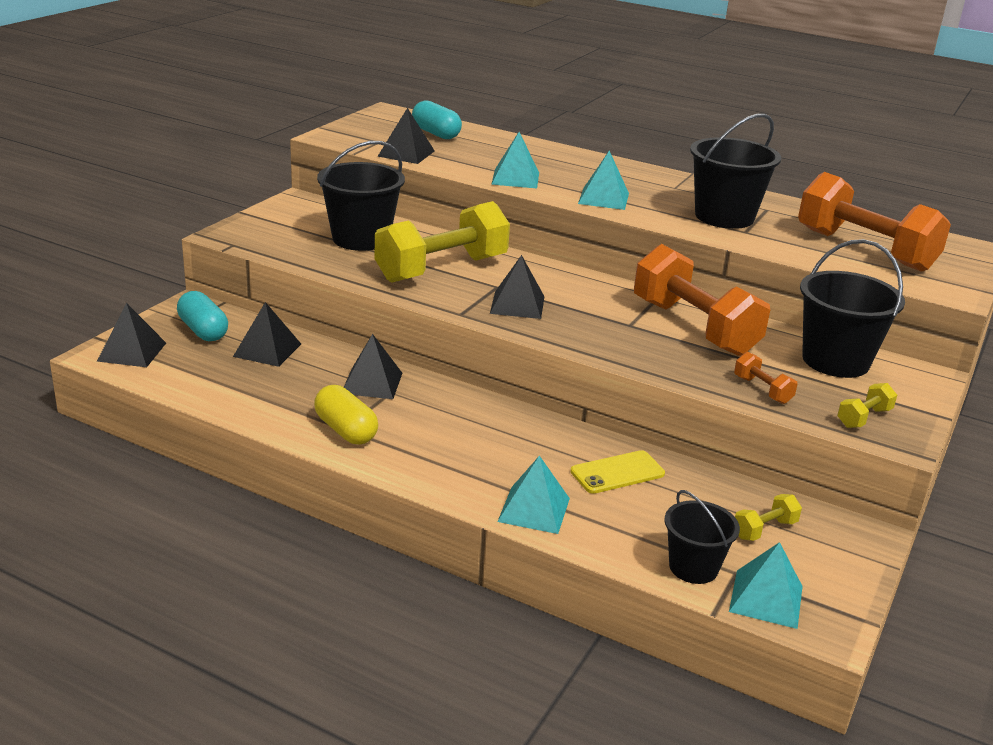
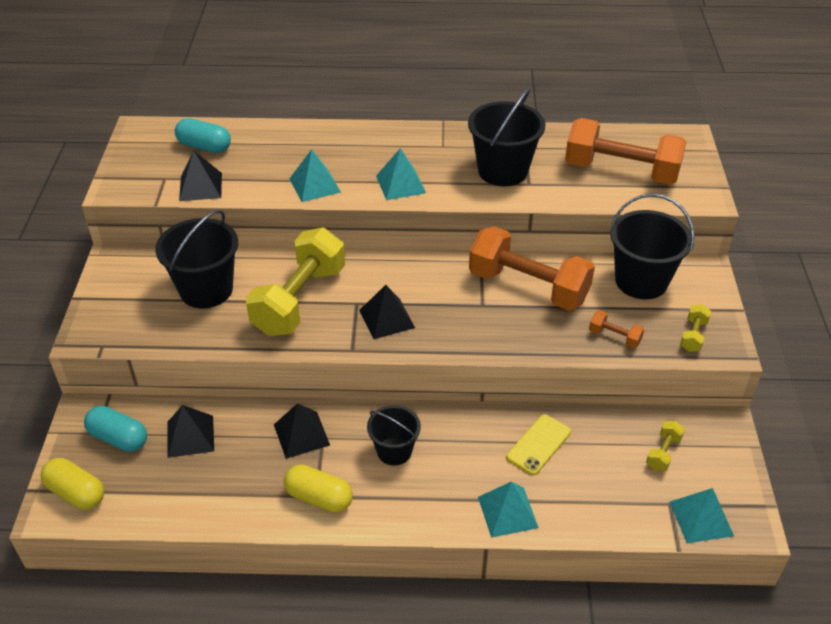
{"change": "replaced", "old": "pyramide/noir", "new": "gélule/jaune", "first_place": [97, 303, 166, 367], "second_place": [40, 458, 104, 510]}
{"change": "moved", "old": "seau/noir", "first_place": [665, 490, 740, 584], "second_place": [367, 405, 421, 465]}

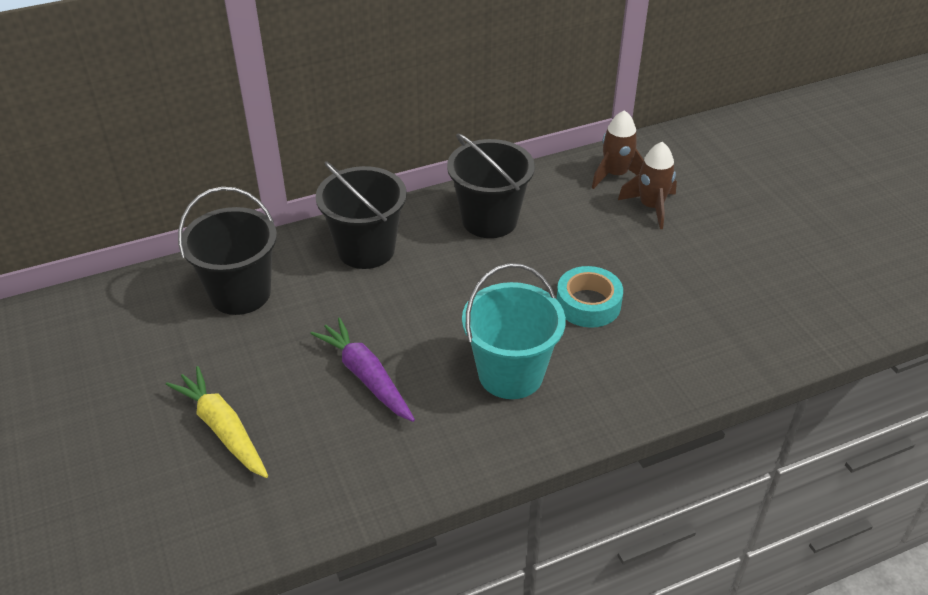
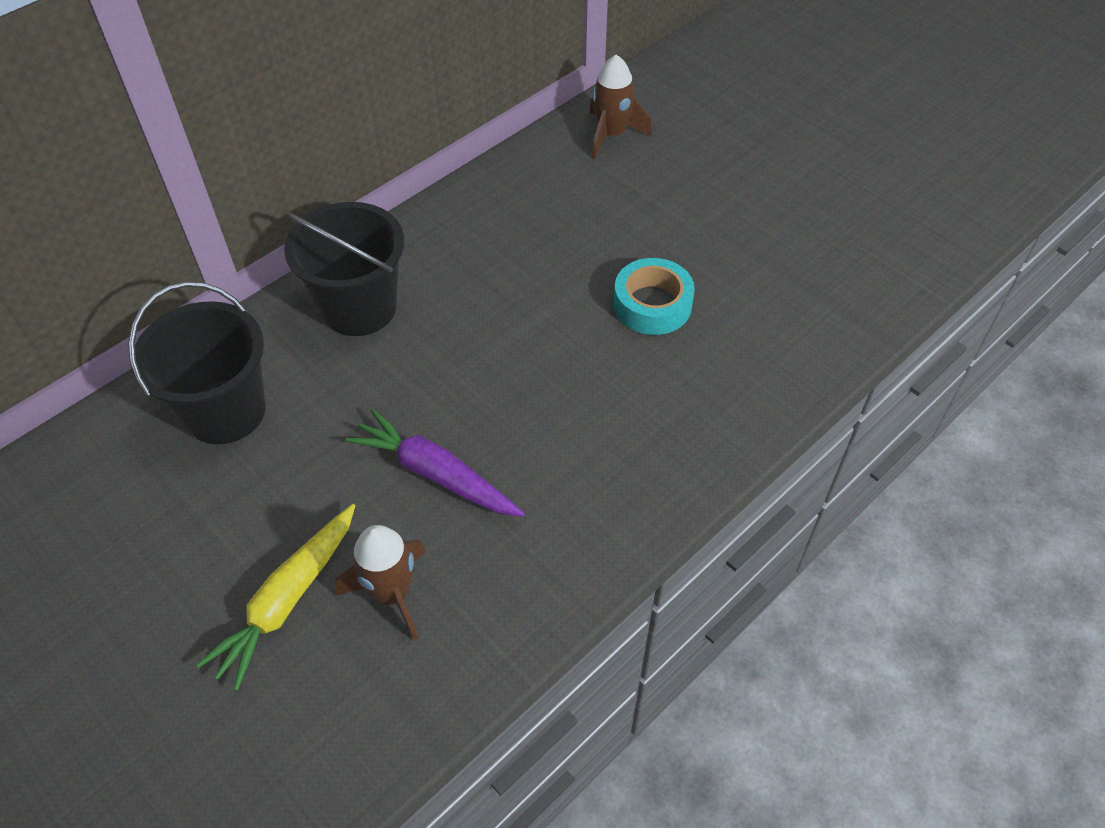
{"change": "turned", "old": "carotte/jaune", "first_place": [166, 366, 268, 478], "second_place": [196, 504, 355, 691], "degrees": -90}
{"change": "moved", "old": "fusée/marron", "first_place": [618, 142, 677, 229], "second_place": [335, 525, 426, 640]}
{"change": "removed", "old": "seau/noir", "first_place": [447, 133, 535, 238]}
{"change": "removed", "old": "seau/turquoise", "first_place": [462, 263, 566, 399]}

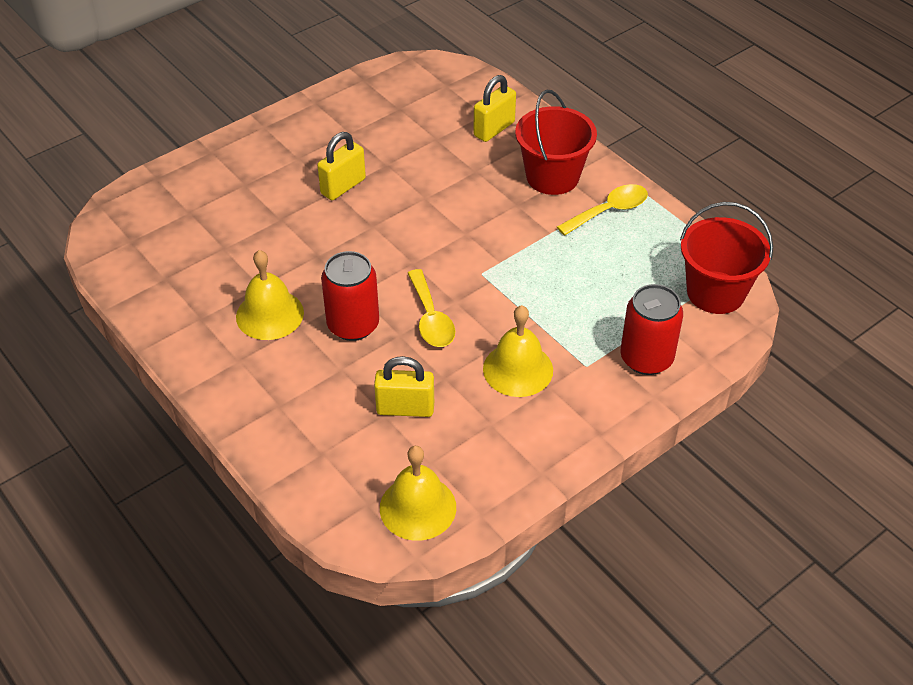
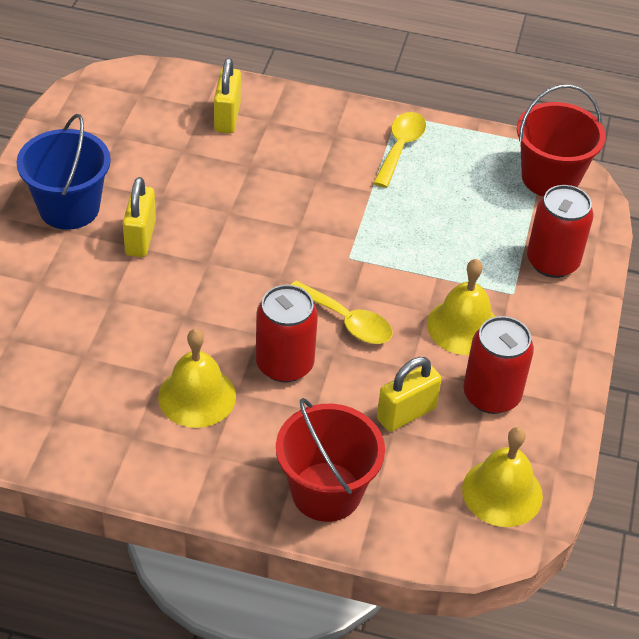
{"change": "added", "new": "seau/bleu", "second_place": [17, 114, 111, 230]}
{"change": "moved", "old": "seau/rouge", "first_place": [515, 90, 597, 195], "second_place": [276, 398, 385, 522]}
{"change": "added", "new": "canette/rouge", "second_place": [463, 316, 534, 414]}

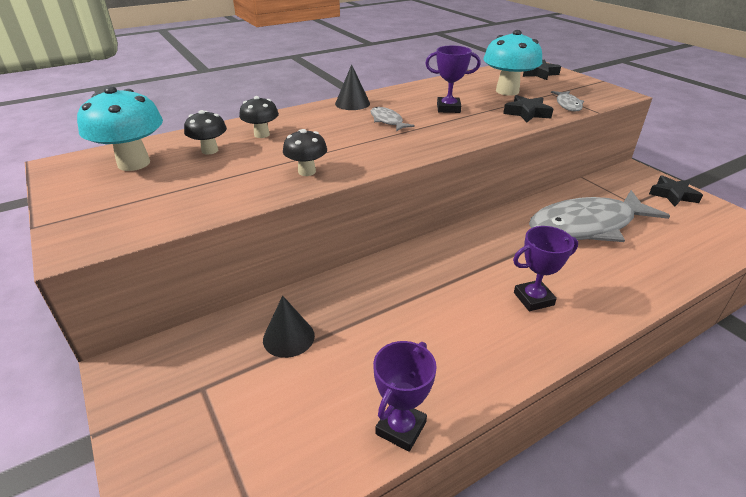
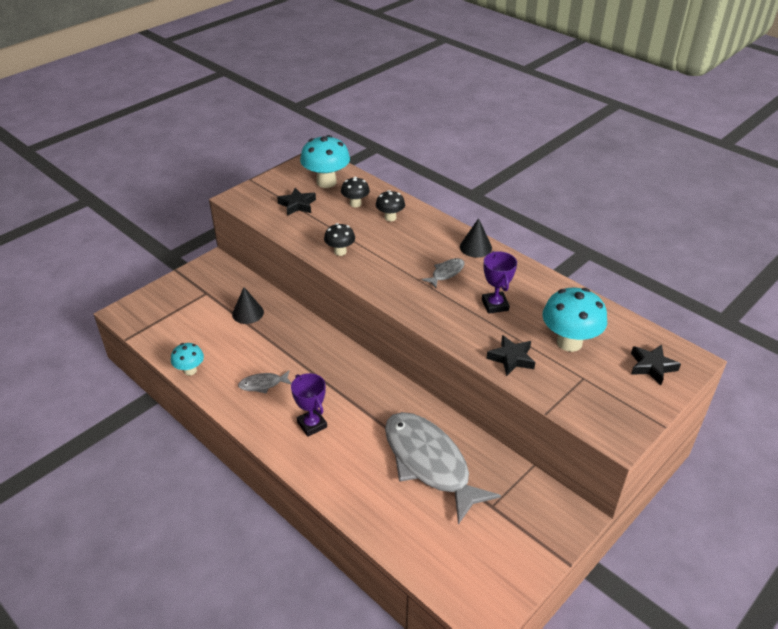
{"change": "replaced", "old": "trophée/violet", "new": "champignon/turquoise", "first_place": [373, 341, 437, 452], "second_place": [171, 343, 204, 376]}
{"change": "moved", "old": "poisson/gris", "first_place": [551, 91, 584, 111], "second_place": [238, 371, 292, 394]}
{"change": "moved", "old": "étoile/noir", "first_place": [649, 175, 703, 206], "second_place": [277, 188, 316, 216]}

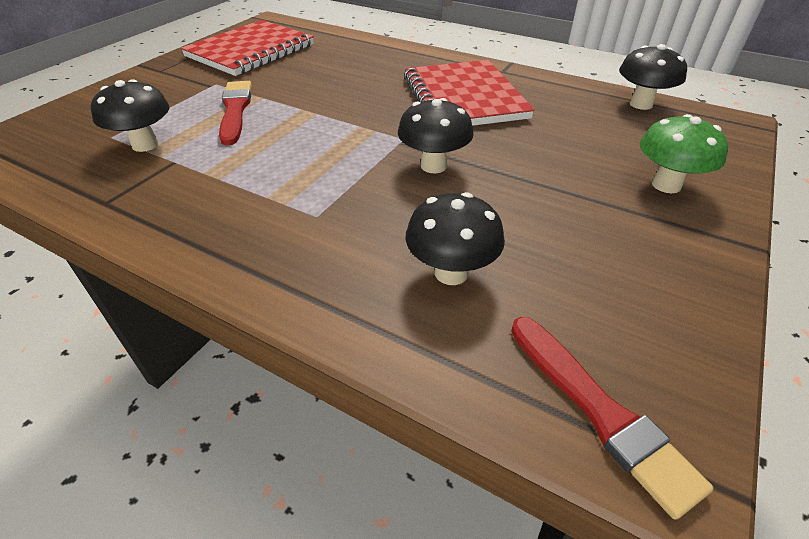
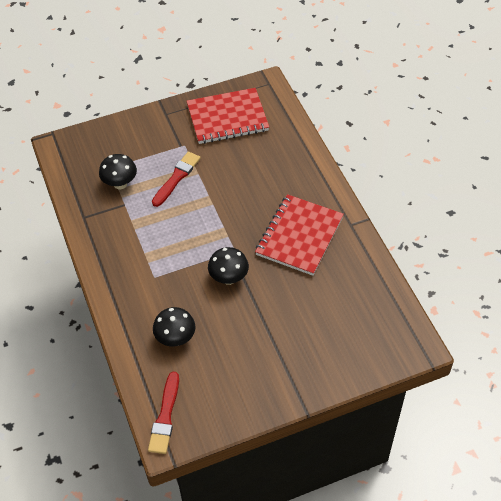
{"change": "removed", "old": "champignon/noir", "first_place": [619, 44, 687, 110]}
{"change": "removed", "old": "champignon/vert", "first_place": [640, 114, 728, 193]}

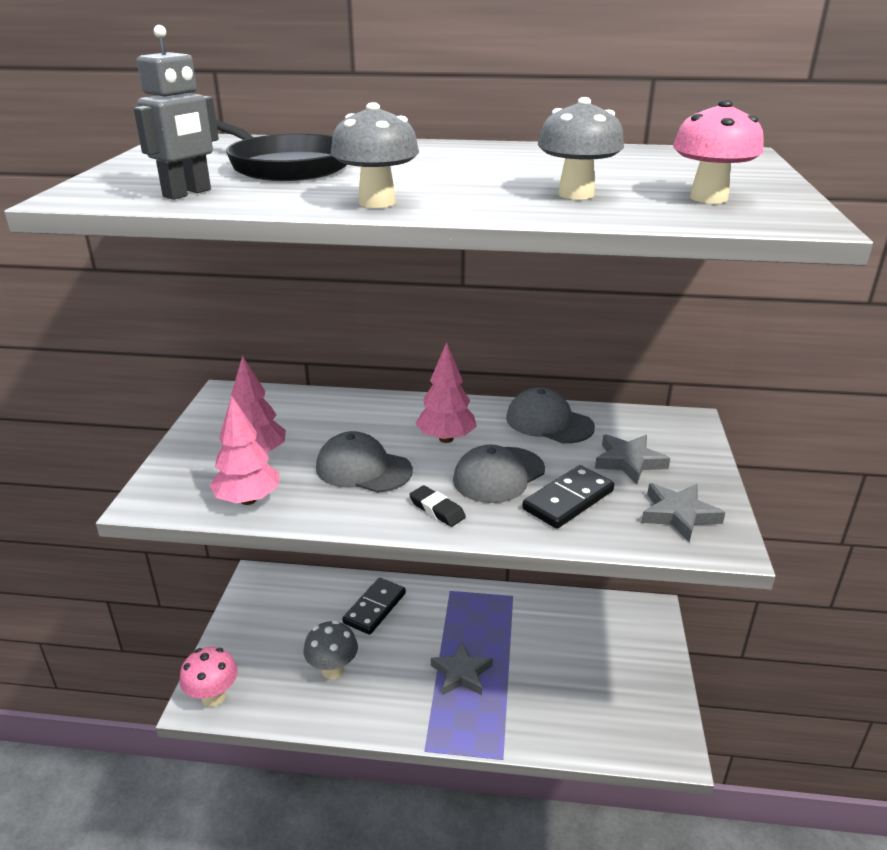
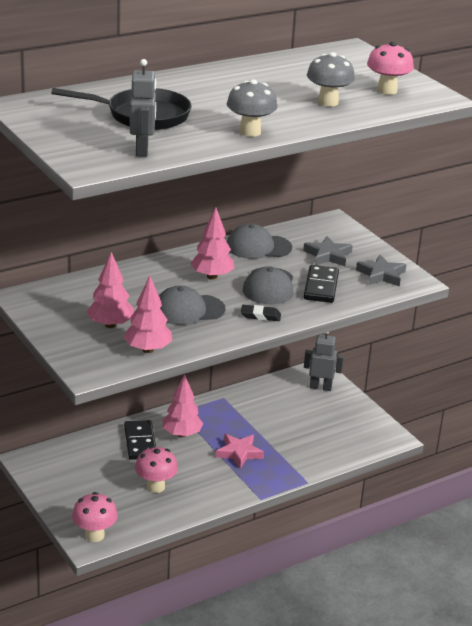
{"change": "recoloured", "old": "champignon/gris", "new": "champignon/rose", "first_place": [304, 620, 358, 679], "second_place": [135, 446, 178, 493]}
{"change": "added", "new": "arbre/rose", "second_place": [162, 374, 203, 437]}
{"change": "recoloured", "old": "étoile/gris", "new": "étoile/rose", "first_place": [431, 641, 493, 695], "second_place": [216, 434, 264, 469]}
{"change": "added", "new": "robot/gris", "second_place": [304, 332, 344, 391]}

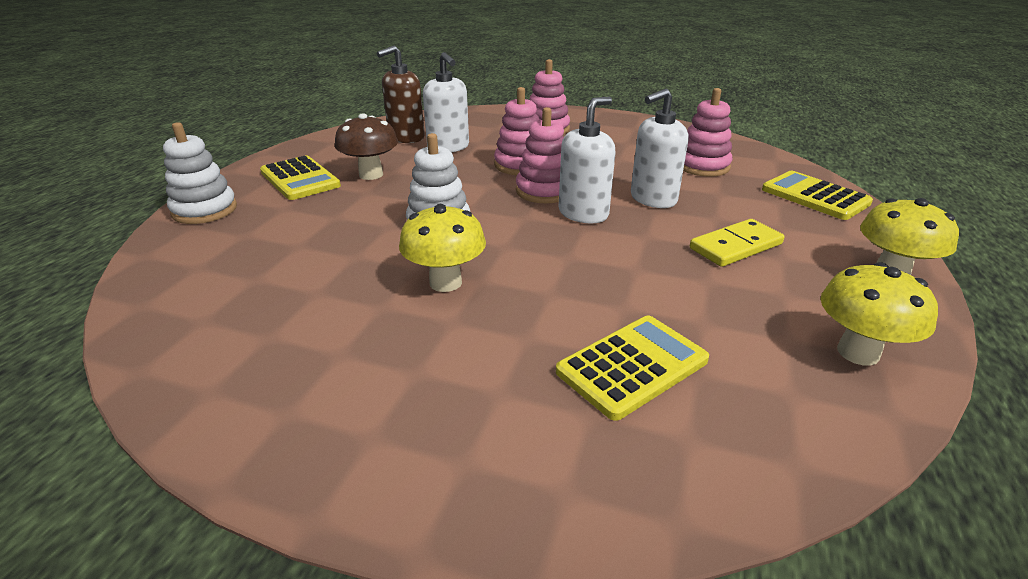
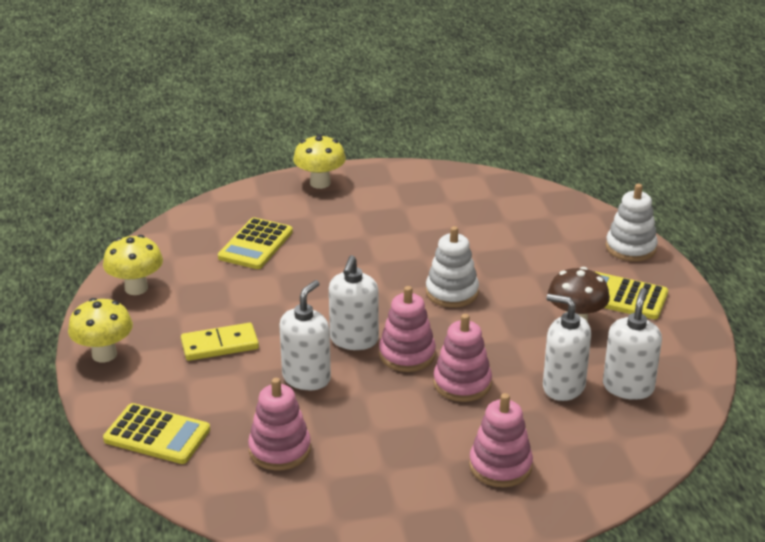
{"change": "turned", "old": "domino/jaune", "first_place": [690, 219, 784, 267], "second_place": [181, 323, 259, 361], "degrees": 45}
{"change": "moved", "old": "champignon/jaune", "first_place": [399, 204, 486, 292], "second_place": [293, 134, 346, 189]}
{"change": "recoloured", "old": "distributeur de savon/marron", "new": "distributeur de savon/blanc", "first_place": [377, 45, 425, 143], "second_place": [603, 288, 662, 400]}

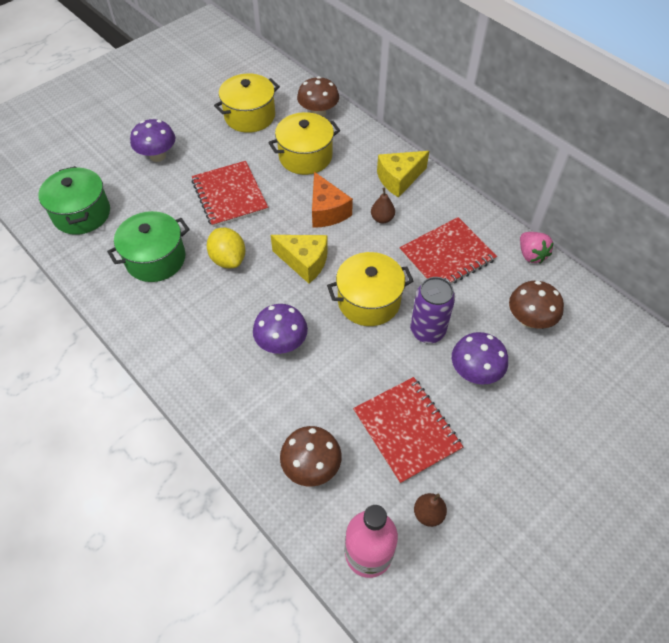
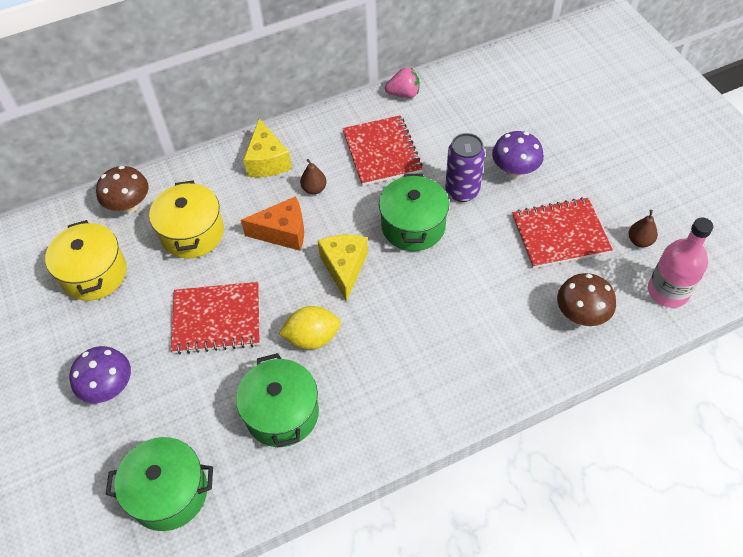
{"change": "turned", "old": "fromage/jaune", "first_place": [271, 235, 328, 284], "second_place": [317, 234, 368, 302], "degrees": -45}
{"change": "recoloured", "old": "marmite/jaune", "new": "marmite/vert", "first_place": [327, 252, 413, 326], "second_place": [379, 174, 449, 251]}
{"change": "removed", "old": "champignon/violet", "first_place": [253, 304, 308, 354]}
{"change": "removed", "old": "champignon/marron", "first_place": [509, 281, 564, 329]}

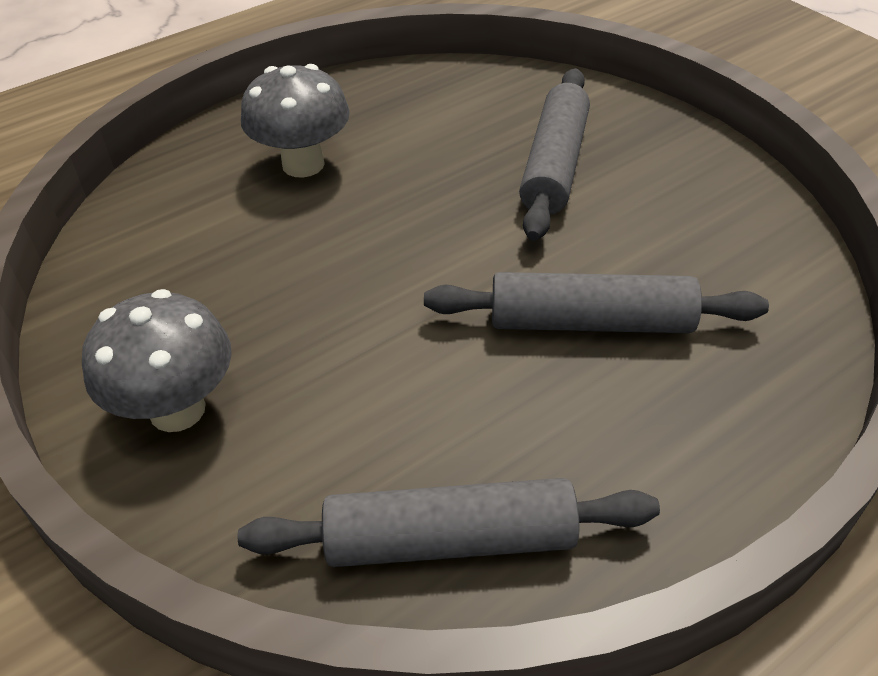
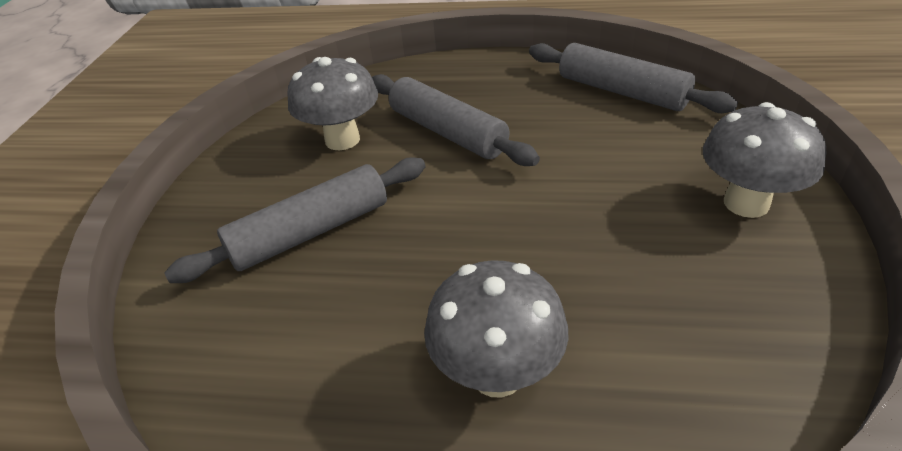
{"change": "added", "new": "champignon/gris", "second_place": [288, 57, 378, 150]}

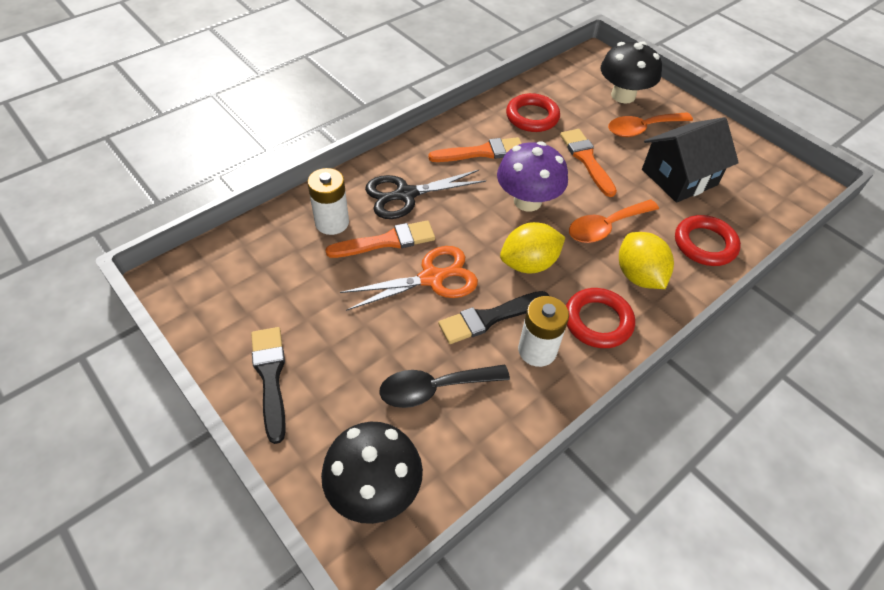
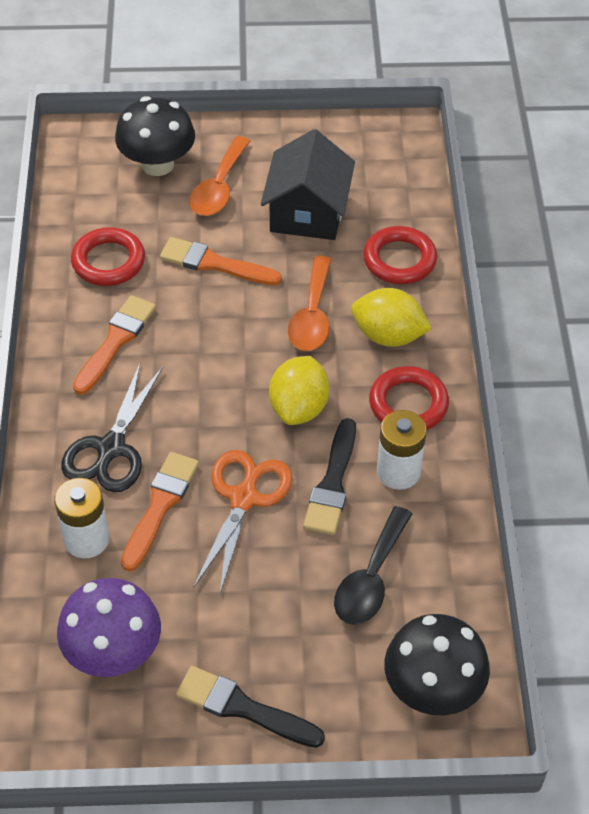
{"change": "moved", "old": "champignon/violet", "first_place": [497, 141, 568, 211], "second_place": [57, 578, 161, 677]}

